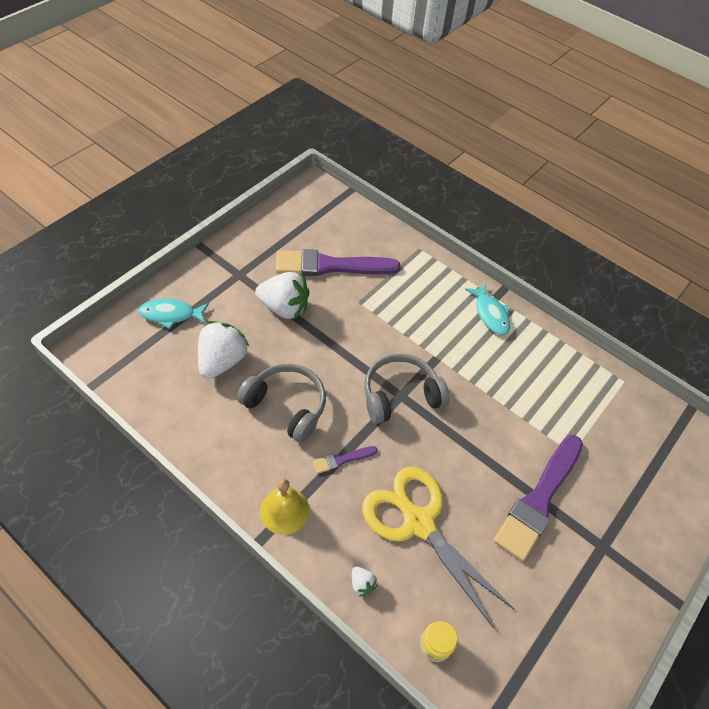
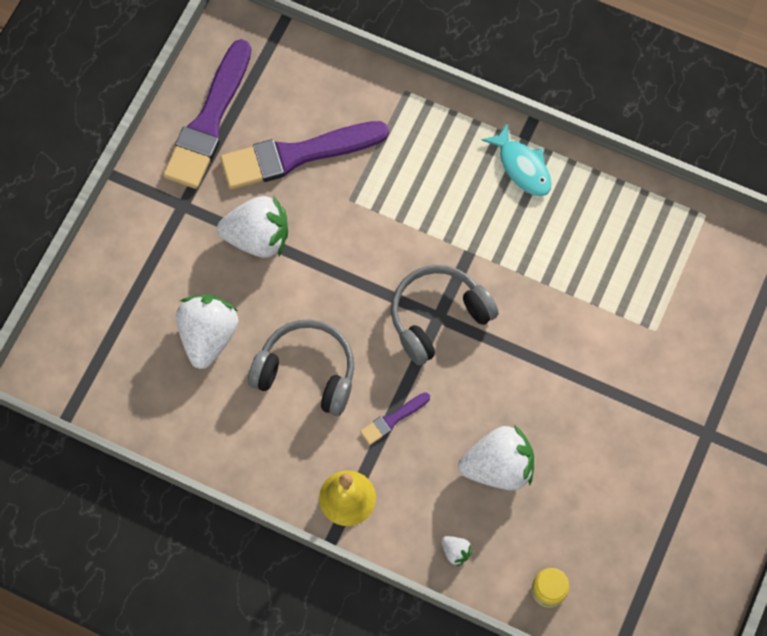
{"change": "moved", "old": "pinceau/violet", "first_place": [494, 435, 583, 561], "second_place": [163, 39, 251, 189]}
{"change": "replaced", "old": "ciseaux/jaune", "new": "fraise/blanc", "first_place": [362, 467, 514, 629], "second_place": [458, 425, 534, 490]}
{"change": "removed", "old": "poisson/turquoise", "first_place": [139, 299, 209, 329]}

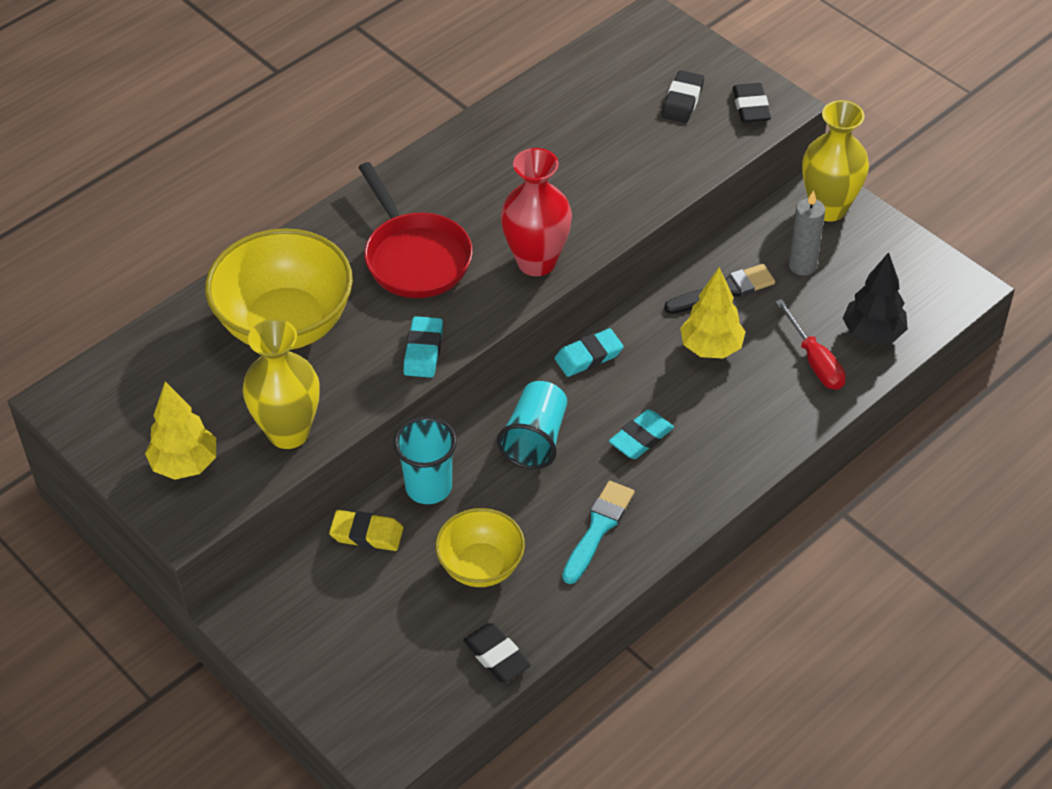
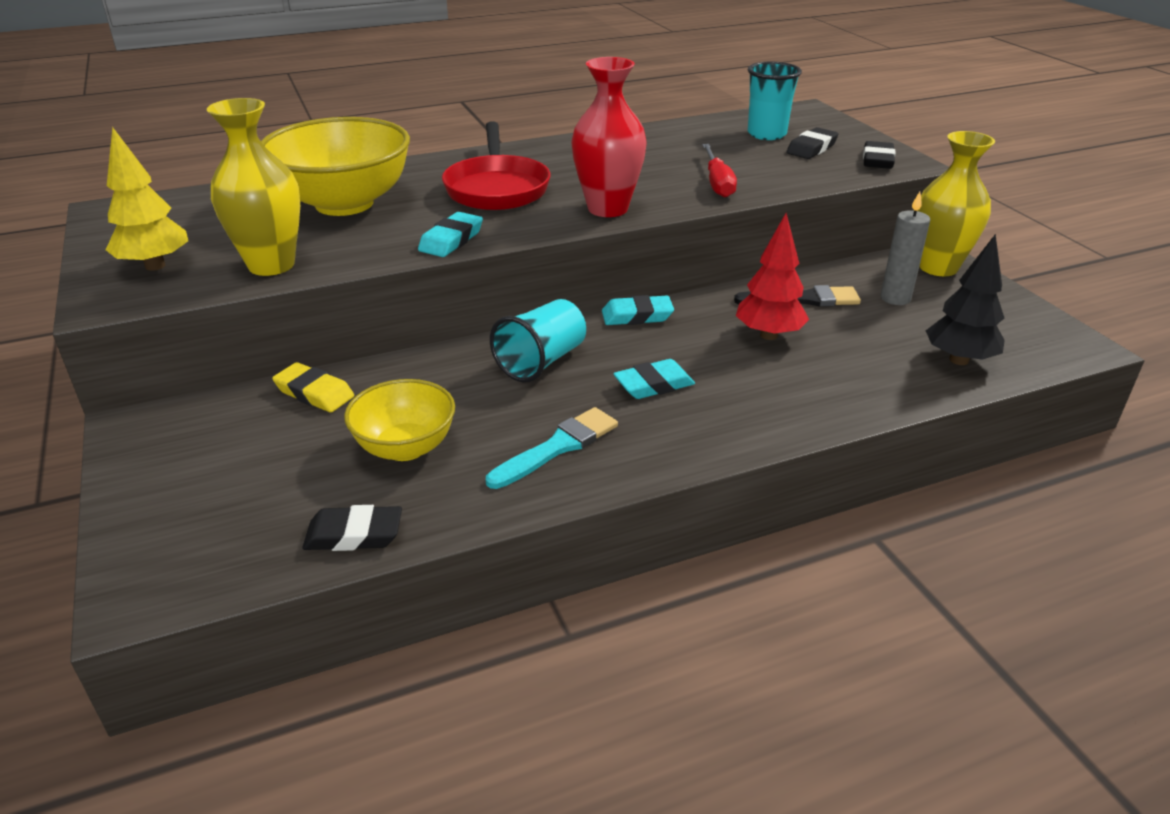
{"change": "turned", "old": "gomme/noir", "first_place": [463, 623, 531, 683], "second_place": [302, 505, 402, 551], "degrees": -75}
{"change": "moved", "old": "tournevis/rouge", "first_place": [775, 299, 846, 390], "second_place": [702, 144, 737, 197]}
{"change": "recoloured", "old": "arbre/jaune", "new": "arbre/rouge", "first_place": [680, 267, 746, 359], "second_place": [736, 213, 809, 340]}
{"change": "moved", "old": "gobelet/turquoise", "first_place": [393, 416, 457, 504], "second_place": [748, 62, 802, 140]}

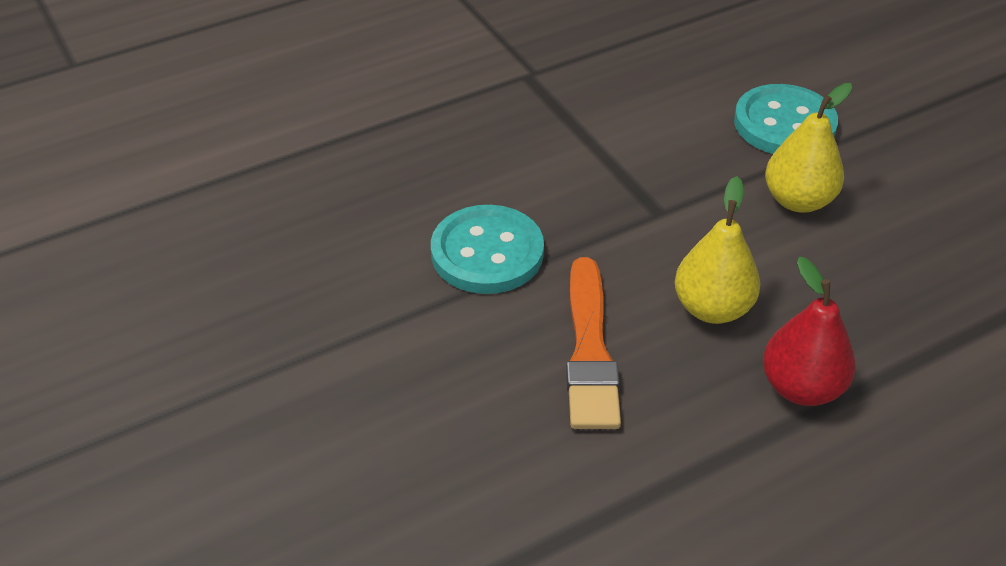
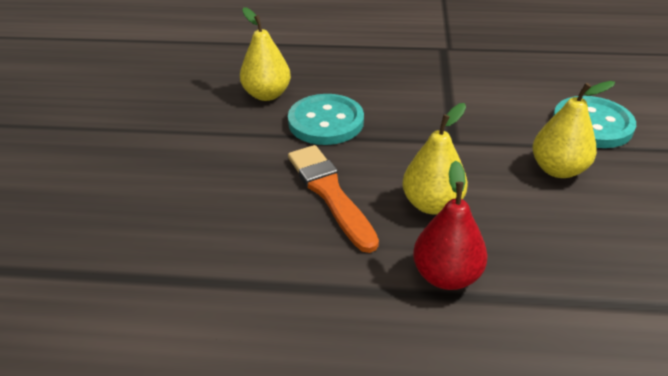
{"change": "added", "new": "poire/jaune", "second_place": [240, 7, 291, 101]}
{"change": "turned", "old": "pinceau/orange", "first_place": [566, 257, 621, 429], "second_place": [288, 145, 379, 253], "degrees": 120}

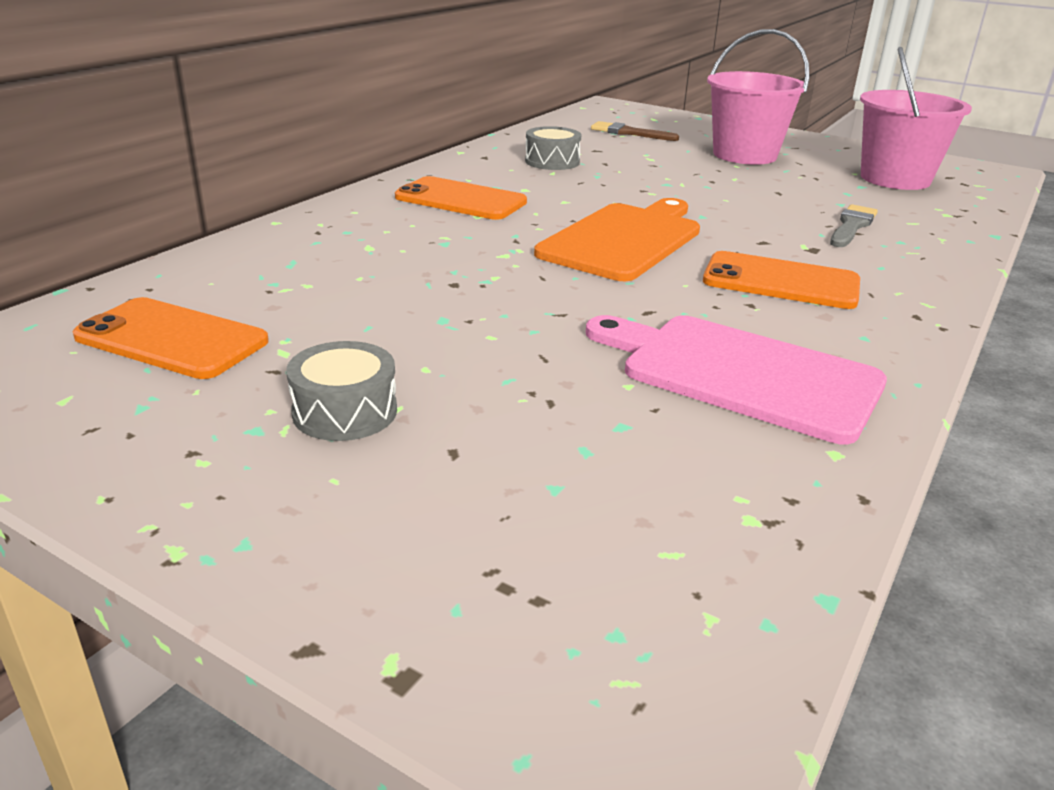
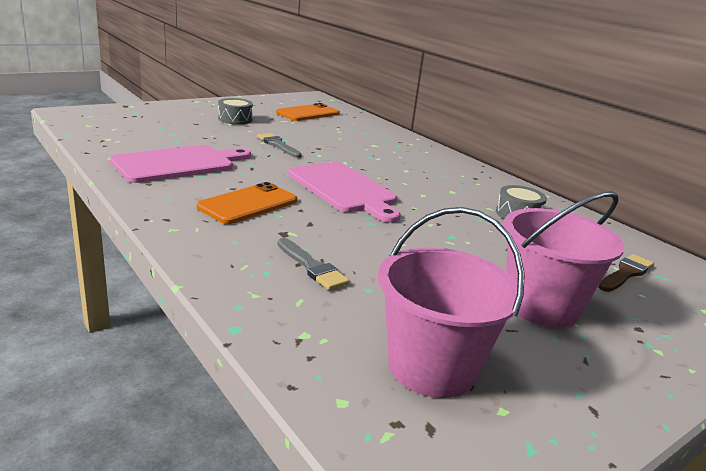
{"change": "added", "new": "pinceau/gris", "second_place": [257, 133, 302, 158]}
{"change": "recoloured", "old": "planche à découper/orange", "new": "planche à découper/rose", "first_place": [534, 198, 700, 281], "second_place": [288, 162, 400, 223]}
{"change": "removed", "old": "téléphone/orange", "first_place": [395, 176, 527, 220]}

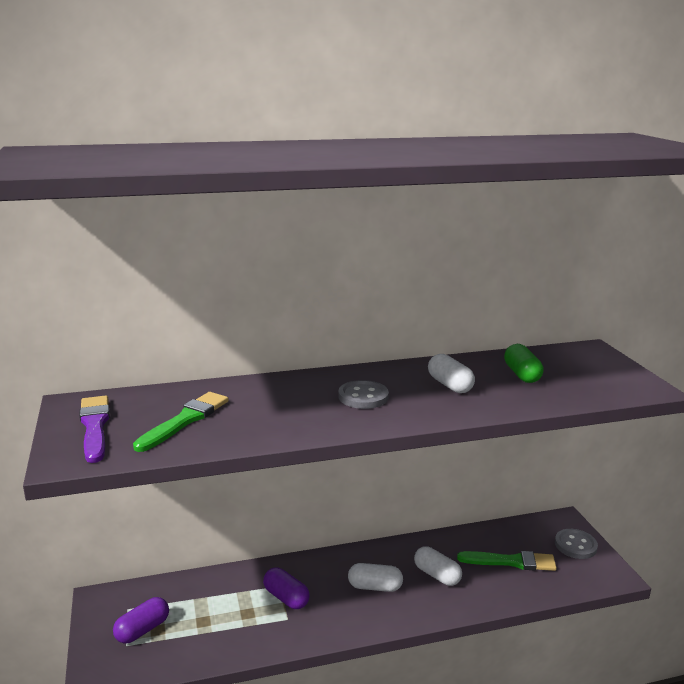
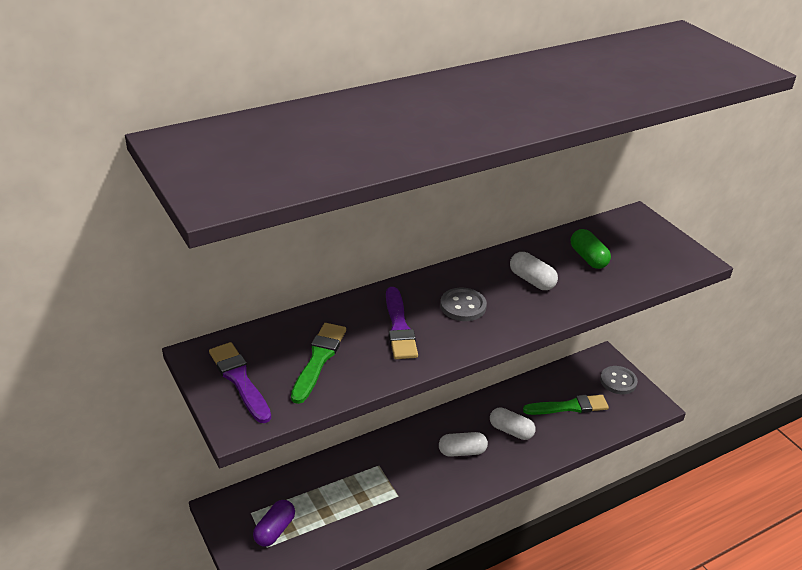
{"change": "added", "new": "pinceau/violet", "second_place": [386, 287, 418, 359]}
{"change": "removed", "old": "gélule/violet", "first_place": [263, 567, 310, 609]}

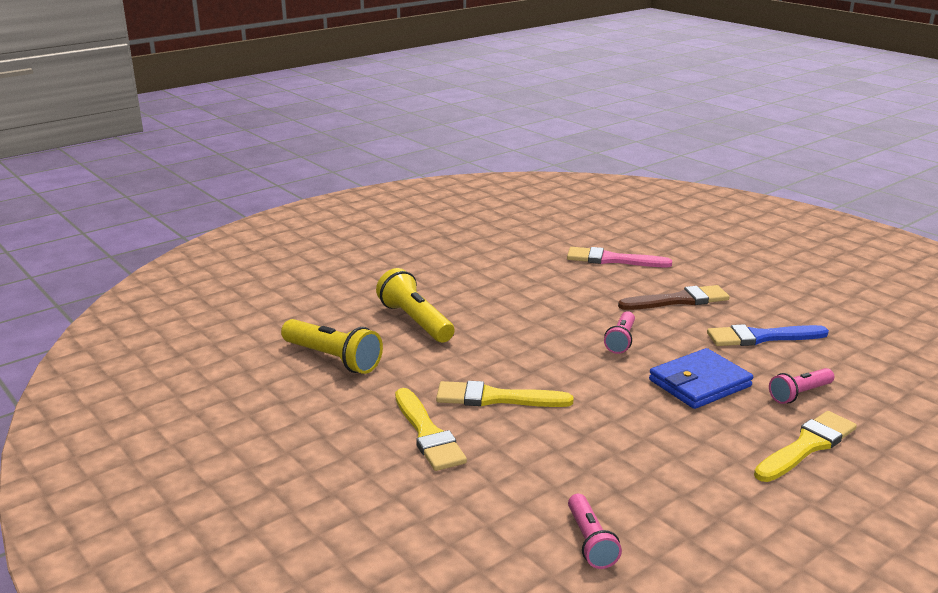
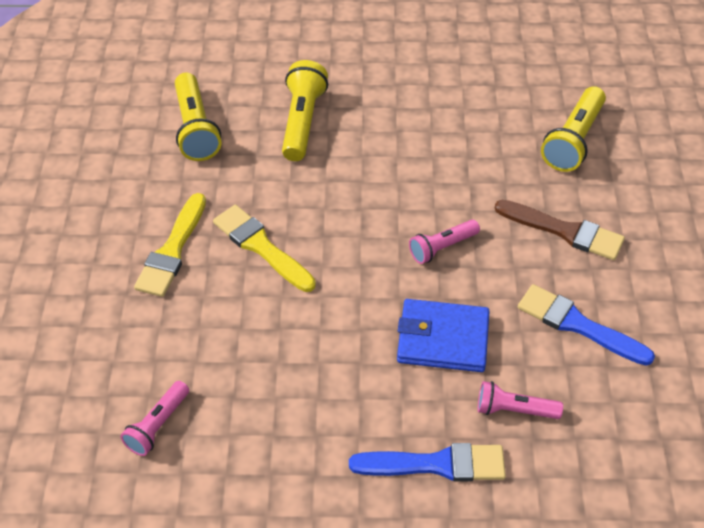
{"change": "recoloured", "old": "pinceau/jaune", "new": "pinceau/bleu", "first_place": [754, 411, 857, 482], "second_place": [349, 443, 506, 482]}
{"change": "replaced", "old": "pinceau/rose", "new": "lampe de poche/jaune", "first_place": [567, 247, 672, 267], "second_place": [541, 86, 606, 172]}

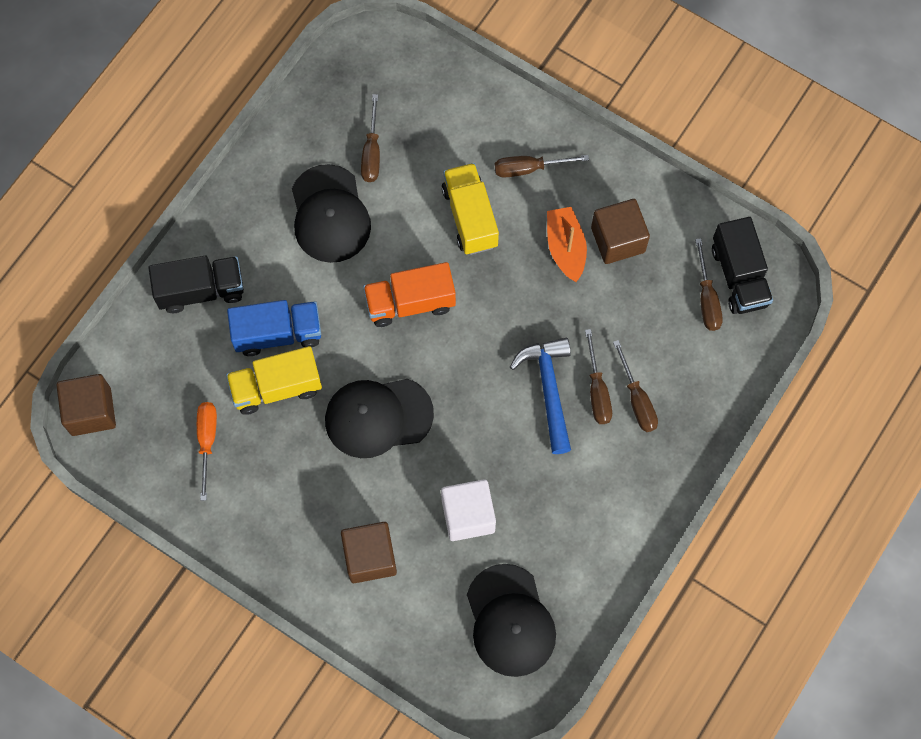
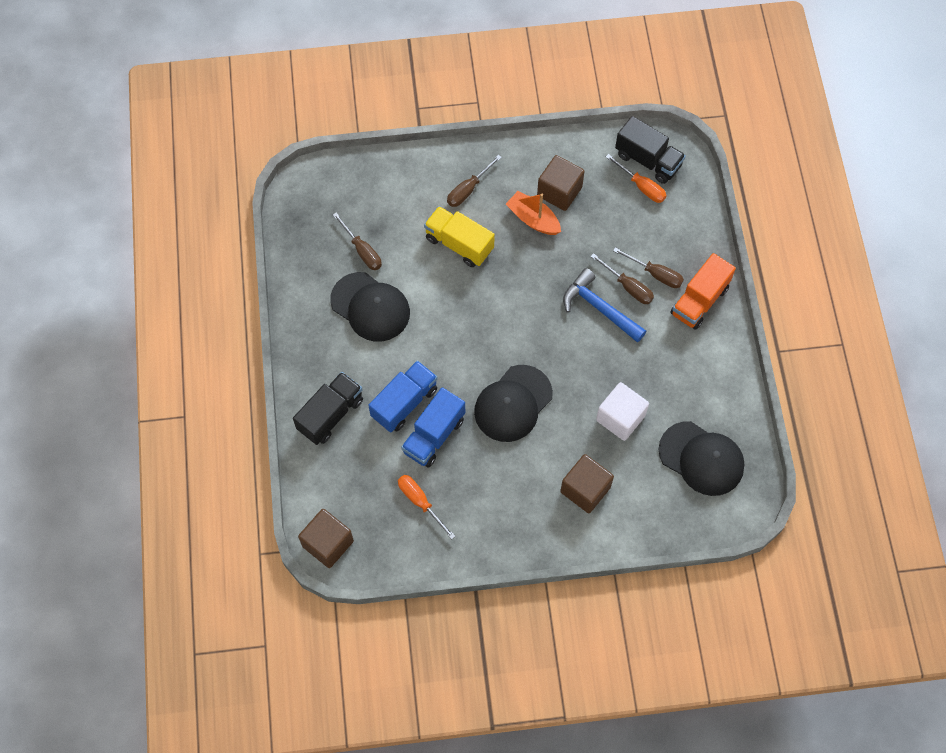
{"change": "recoloured", "old": "camion/jaune", "new": "camion/bleu", "first_place": [226, 346, 322, 415], "second_place": [401, 387, 465, 468]}
{"change": "recoloured", "old": "tournevis/marron", "new": "tournevis/orange", "first_place": [695, 238, 723, 331], "second_place": [606, 154, 667, 203]}
{"change": "moved", "old": "camion/orange", "first_place": [363, 262, 456, 327], "second_place": [670, 253, 736, 330]}

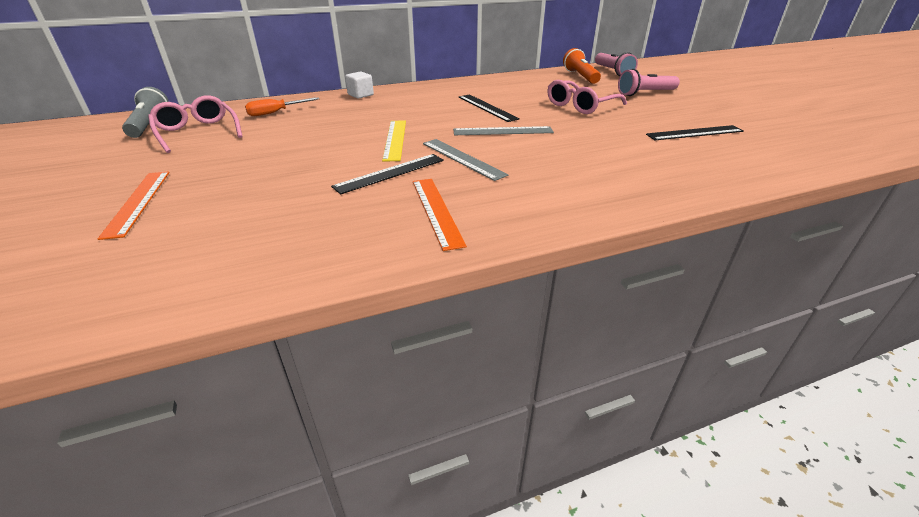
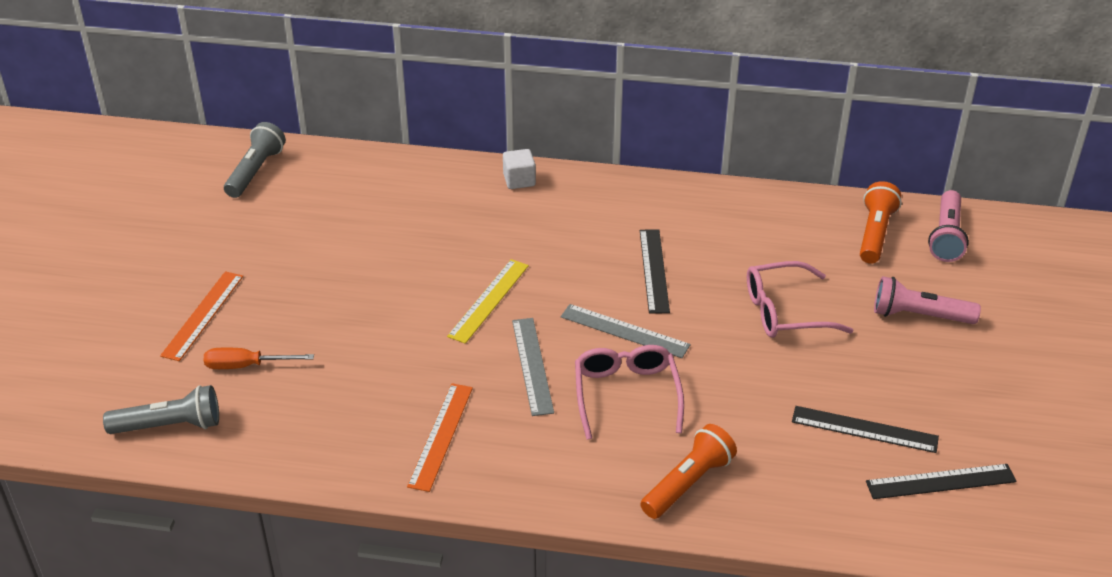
{"change": "added", "new": "lampe de poche/gris", "second_place": [103, 385, 219, 434]}
{"change": "moved", "old": "tournevis/orange", "first_place": [245, 97, 319, 116], "second_place": [204, 348, 314, 369]}
{"change": "moved", "old": "lunettes/rose", "first_place": [148, 95, 243, 153], "second_place": [575, 345, 684, 440]}
{"change": "added", "new": "lampe de poche/orange", "second_place": [640, 424, 737, 519]}
{"change": "moved", "old": "règle/noir", "first_place": [331, 154, 444, 194], "second_place": [866, 464, 1017, 499]}

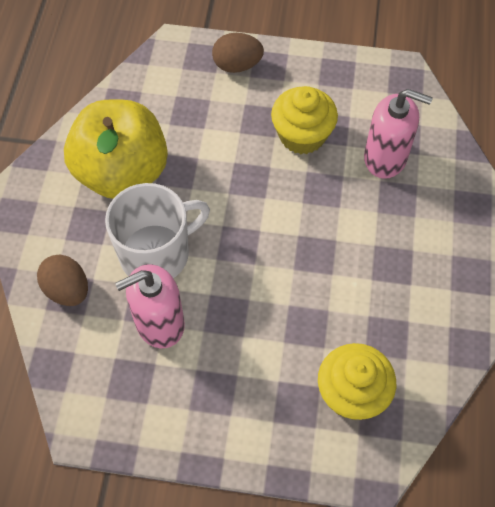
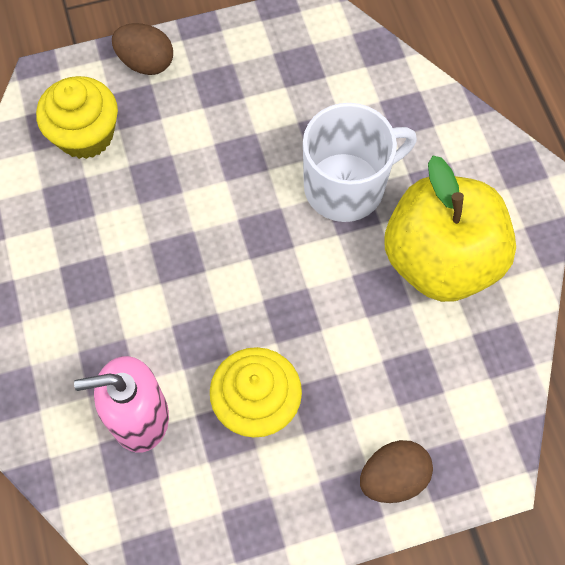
{"change": "moved", "old": "œuf/marron", "first_place": [37, 254, 88, 306], "second_place": [112, 23, 173, 75]}
{"change": "turned", "old": "tasse/blanc", "first_place": [105, 183, 210, 278], "second_place": [303, 103, 417, 222], "degrees": -150}
{"change": "removed", "old": "distributeur de savon/rose", "first_place": [115, 264, 185, 348]}

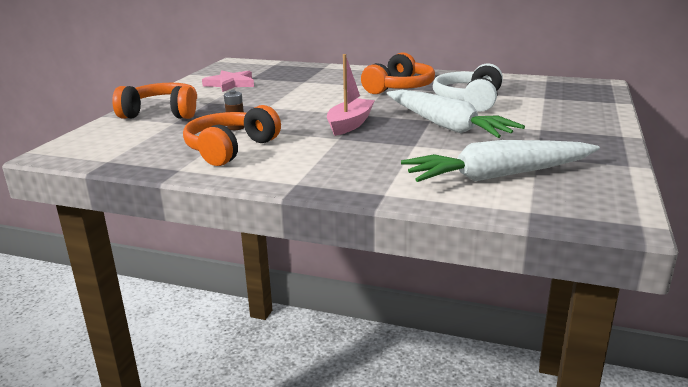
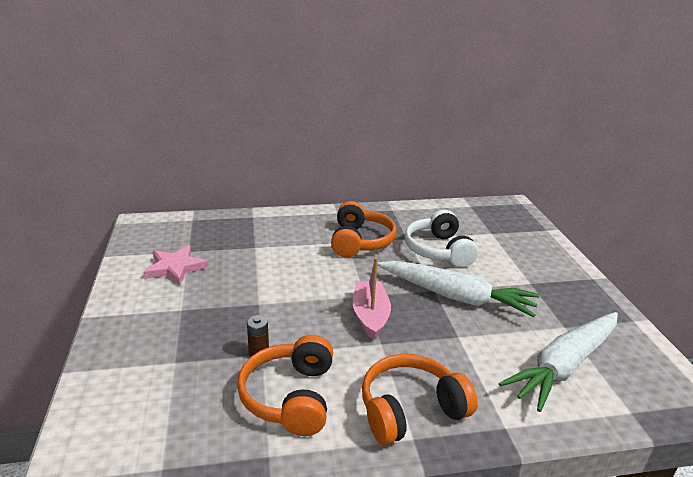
{"change": "moved", "old": "casque audio/orange", "first_place": [112, 83, 197, 119], "second_place": [362, 354, 478, 445]}

